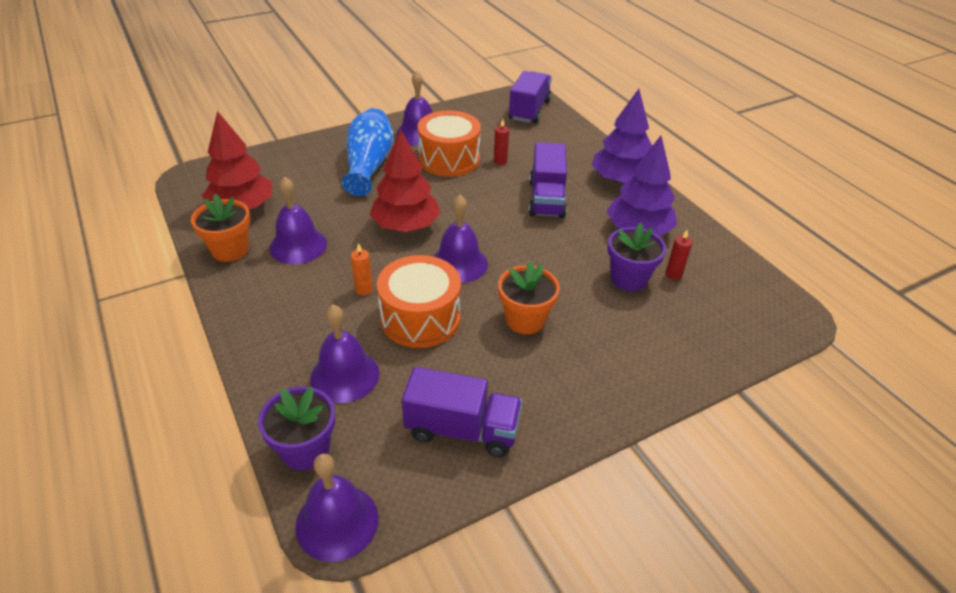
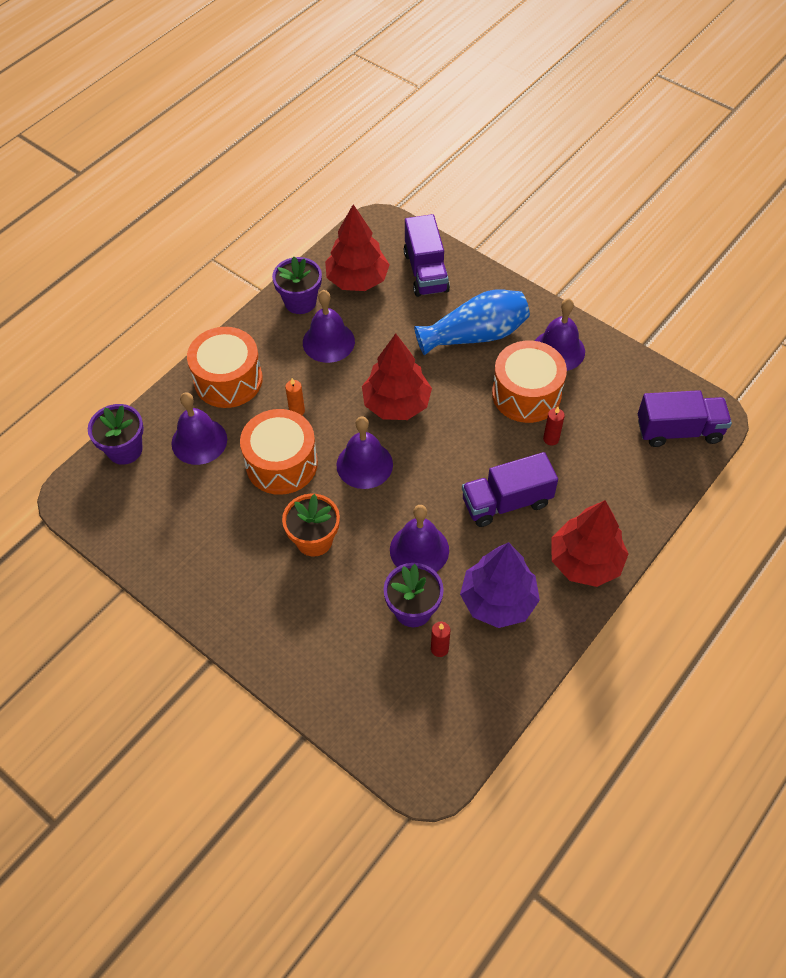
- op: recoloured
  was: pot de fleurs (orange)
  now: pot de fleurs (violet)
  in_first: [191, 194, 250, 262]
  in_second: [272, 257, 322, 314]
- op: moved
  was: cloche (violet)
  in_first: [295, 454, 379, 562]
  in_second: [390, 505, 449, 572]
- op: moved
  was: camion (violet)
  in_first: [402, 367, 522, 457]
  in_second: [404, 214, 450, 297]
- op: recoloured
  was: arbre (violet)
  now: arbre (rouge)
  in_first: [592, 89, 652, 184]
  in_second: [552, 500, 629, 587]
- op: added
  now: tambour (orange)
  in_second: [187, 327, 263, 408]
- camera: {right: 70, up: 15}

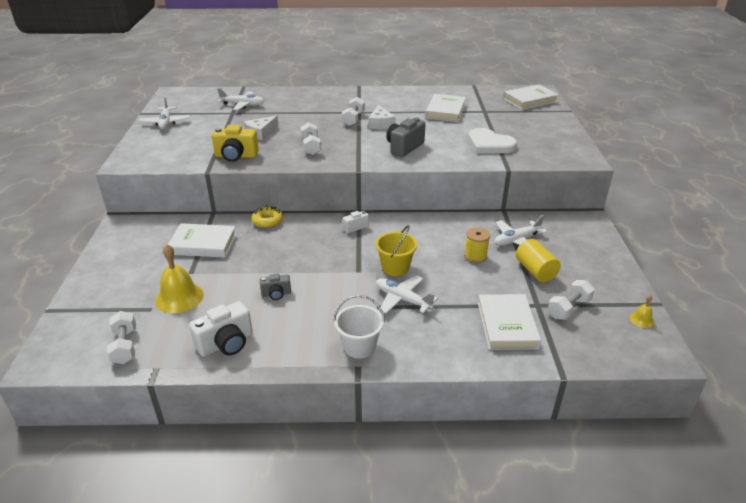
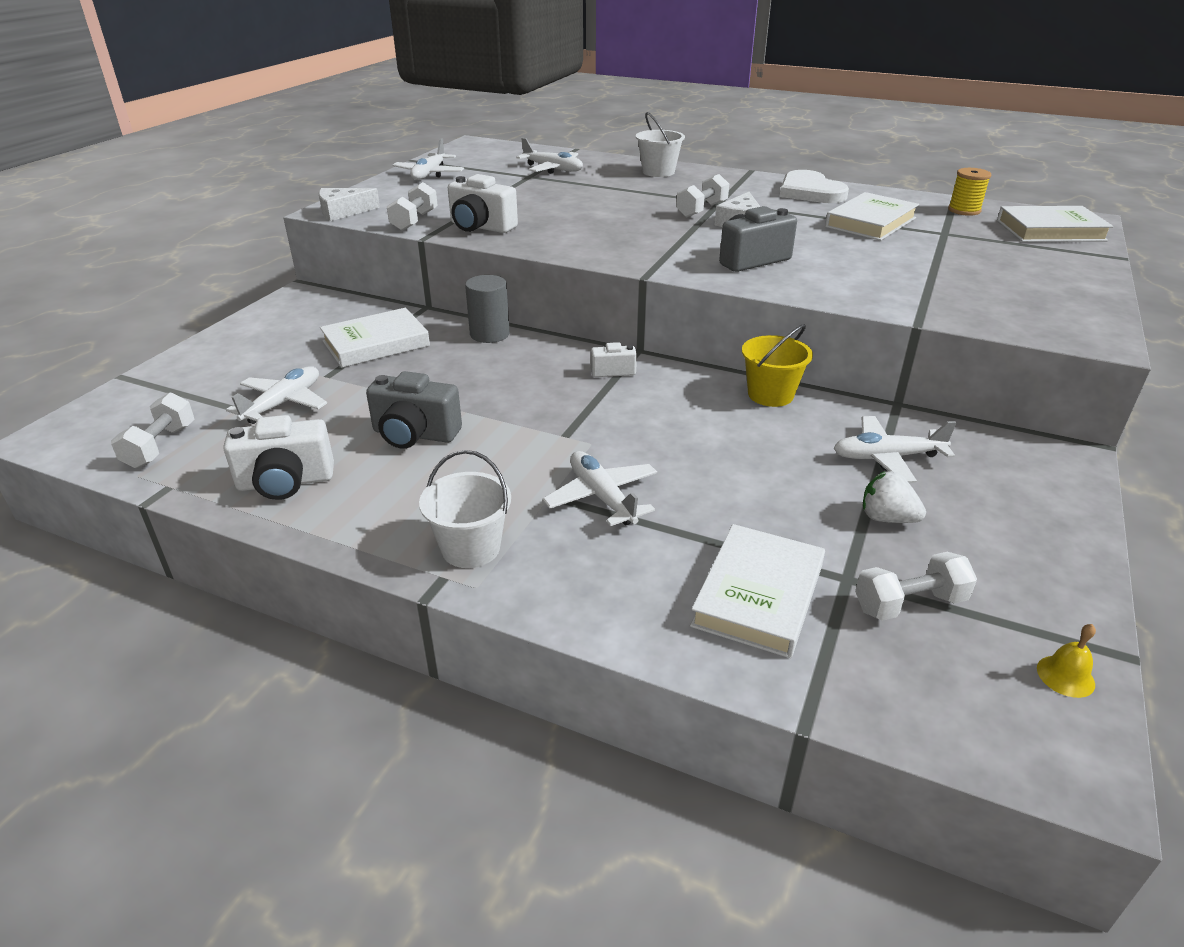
- op: replaced
  was: cloche (jaune)
  now: avion (blanc)
  in_first: [155, 244, 204, 313]
  in_second: [226, 366, 327, 424]
- op: turned
  was: livre (blanc)
  in_first: [168, 223, 236, 258]
  in_second: [320, 308, 430, 368]
  clockwise: -60
- op: recoloured
  was: appareil photo (jaune)
  now: appareil photo (blanc)
  in_first: [212, 125, 259, 162]
  in_second: [448, 174, 518, 233]
- op: moved
  was: fromage (blanc)
  in_first: [244, 116, 279, 140]
  in_second: [319, 188, 380, 221]
- op: replaced
  was: beignet (jaune)
  now: cylindre (gris)
  in_first: [251, 206, 283, 228]
  in_second: [465, 275, 510, 343]
- op: resized
  was: appareil photo (gris)
  in_first: [260, 274, 291, 300]
  in_second: [366, 371, 462, 449]
  ratio: 1.74
- op: moved
  was: haltère (blanc)
  in_first: [301, 122, 321, 155]
  in_second: [387, 182, 438, 231]
- op: moved
  was: seau (jaune)
  in_first: [375, 225, 417, 276]
  in_second: [742, 324, 813, 407]
- op: moved
  was: bobine (jaune)
  in_first: [464, 227, 490, 263]
  in_second: [948, 168, 991, 216]
- op: moved
  was: cœur (blanc)
  in_first: [468, 128, 517, 153]
  in_second: [779, 170, 849, 203]
- op: replaced
  was: cylindre (jaune)
  now: fraise (blanc)
  in_first: [516, 239, 561, 282]
  in_second: [863, 471, 926, 523]
- op: added
  now: seau (blanc)
  in_second: [636, 112, 685, 177]
- camera: {right: 25, up: 0}

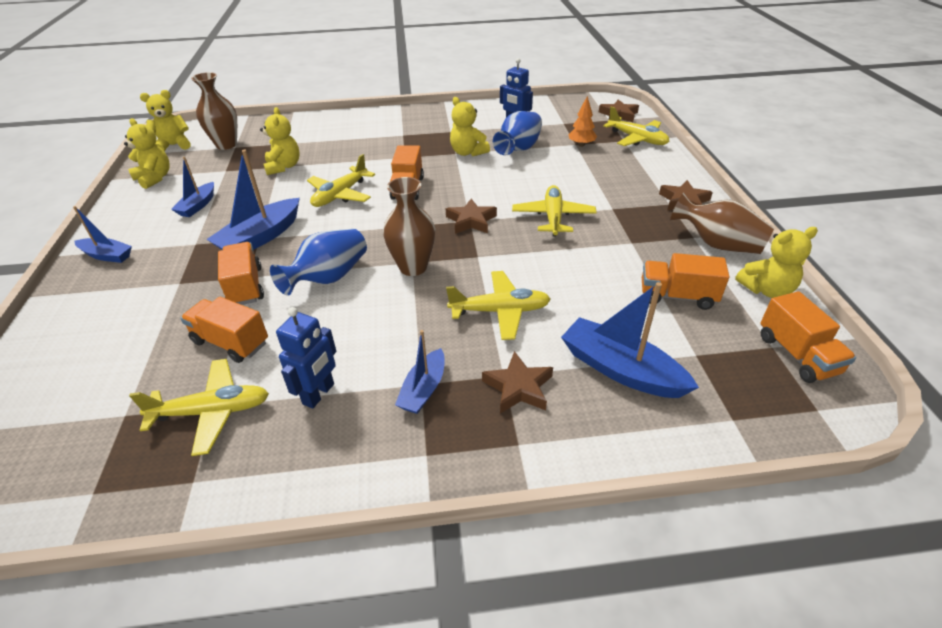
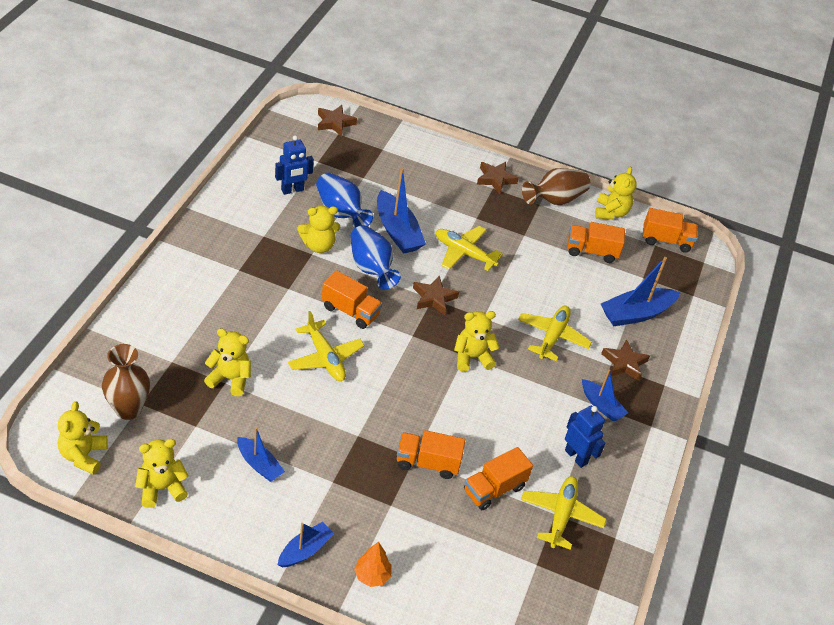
- op: moved
  was: bateau (bleu)
  in_first: [207, 150, 300, 250]
  in_second: [377, 168, 426, 254]
- op: moved
  was: vase (bleu)
  in_first: [270, 229, 367, 296]
  in_second: [350, 225, 401, 290]
- op: replaced
  was: vase (marron)
  now: ours en peluche (jaune)
  in_first: [383, 177, 435, 276]
  in_second: [454, 311, 500, 372]
- op: moved
  was: arbre (orange)
  in_first: [568, 96, 597, 147]
  in_second: [354, 542, 392, 587]
- op: removed
  was: avion (jaune)
  in_first: [603, 107, 670, 146]
- op: turned
  was: camion (orange)
  in_first: [642, 253, 729, 310]
  in_second: [568, 222, 625, 263]
  clockwise: 60
- camera: {right: -70, up: 5}

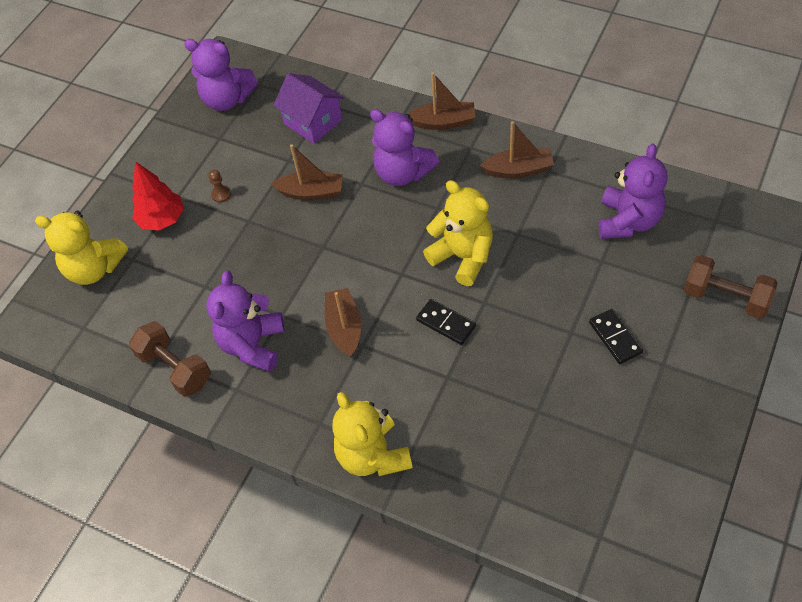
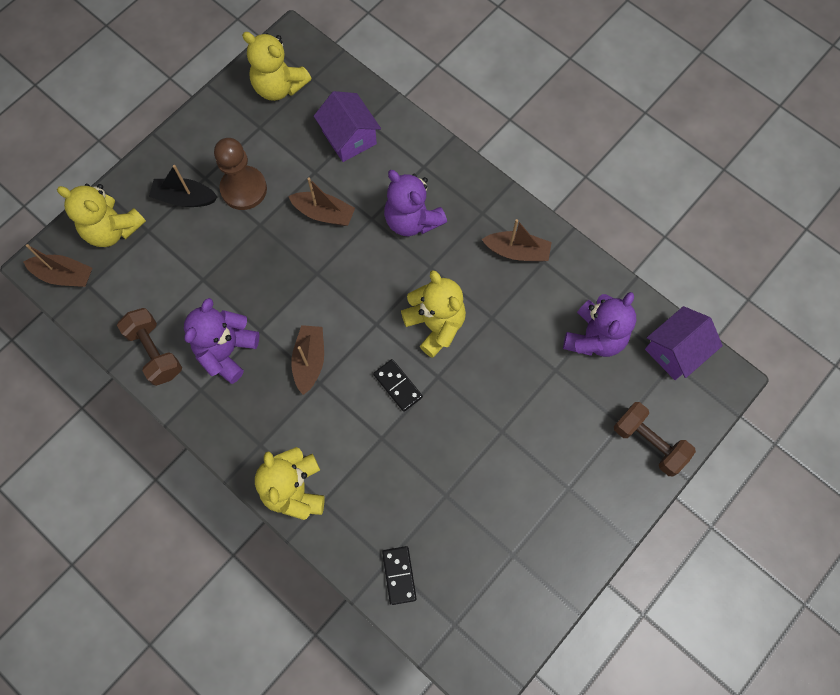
- op: replaced
  was: arbre (rouge)
  now: bateau (noir)
  in_first: [132, 161, 184, 231]
  in_second: [149, 165, 217, 207]
- op: recoloured
  was: ours en peluche (violet)
  now: ours en peluche (jaune)
  in_first: [184, 39, 258, 111]
  in_second: [242, 32, 311, 101]
- op: resized
  was: pion (marron)
  in_first: [208, 170, 231, 203]
  in_second: [214, 138, 267, 210]
  ratio: 2.49
- op: moved
  was: bateau (marron)
  in_first: [408, 73, 476, 130]
  in_second: [23, 244, 92, 287]
- op: moved
  was: domino (noir)
  in_first: [589, 309, 643, 364]
  in_second: [382, 546, 417, 605]
- op: added
  now: maison (violet)
  in_second: [645, 306, 723, 380]
- camera: {right: 10, up: 15}

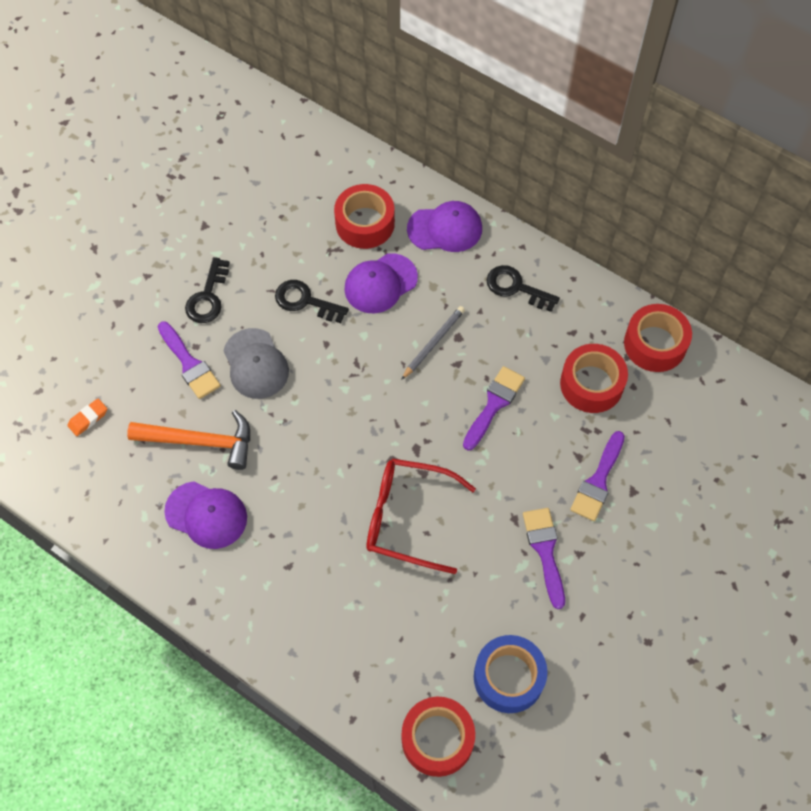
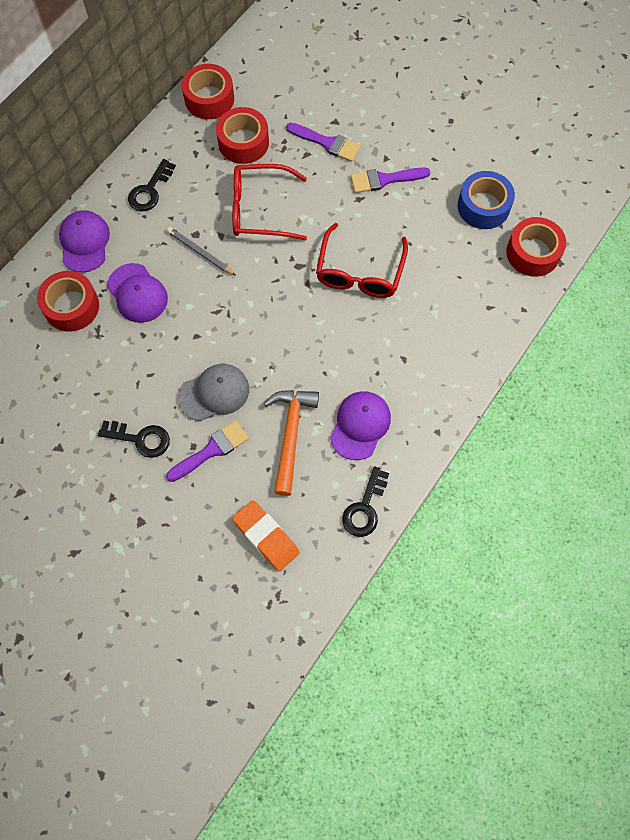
- op: resized
  was: gomme (orange)
  in_first: [68, 399, 107, 436]
  in_second: [232, 500, 300, 571]
  ratio: 1.84
- op: moved
  was: clé (noir)
  in_first: [275, 280, 349, 323]
  in_second: [342, 467, 389, 537]
- op: replaced
  was: pinceau (violet)
  now: lunettes (rouge)
  in_first: [463, 366, 525, 450]
  in_second: [232, 164, 307, 240]
- camera: {right: -90, up: 5}

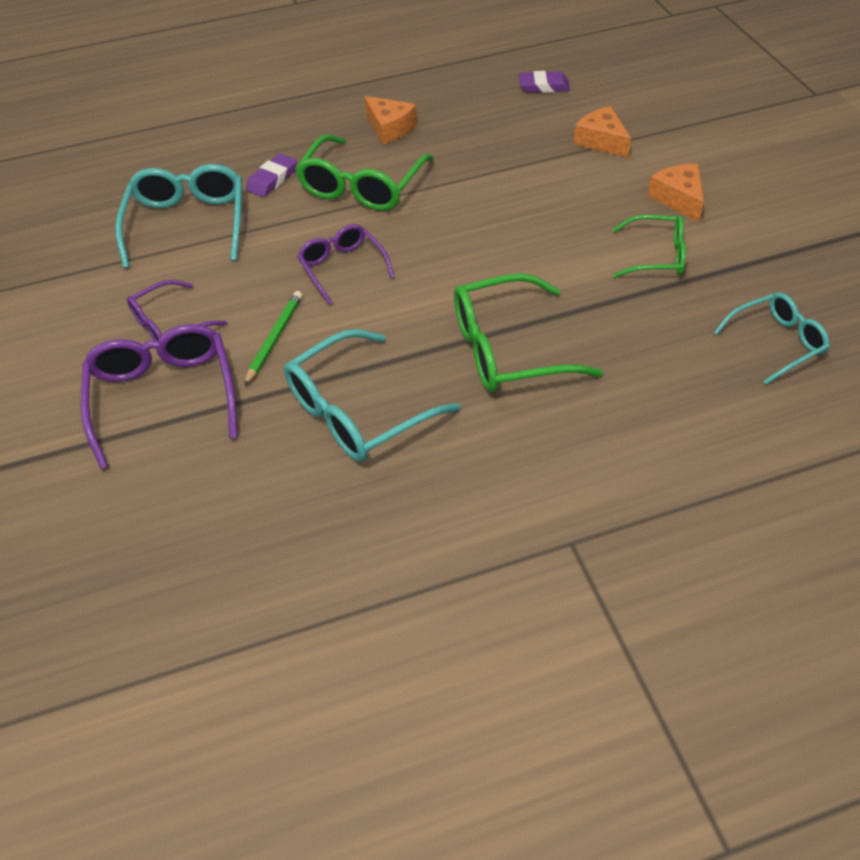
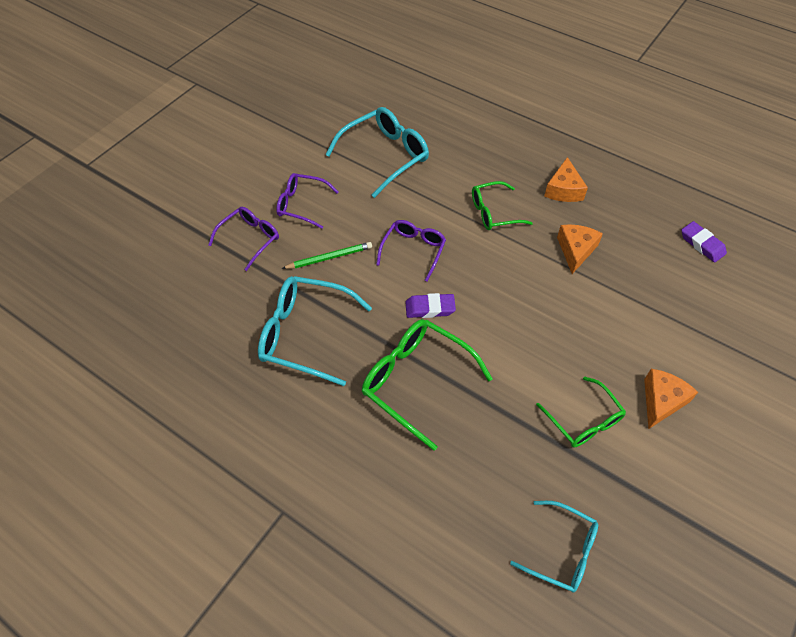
- op: resized
  was: lunettes (violet)
  in_first: [81, 324, 238, 469]
  in_second: [208, 207, 279, 271]
  ratio: 0.63
- op: moved
  was: gomme (violet)
  in_first: [246, 153, 297, 197]
  in_second: [406, 293, 456, 318]
- op: resized
  was: lunettes (vert)
  in_first: [295, 134, 434, 211]
  in_second: [472, 181, 533, 230]
  ratio: 0.63
- op: moved
  was: fromage (orange)
  in_first: [573, 106, 631, 158]
  in_second: [557, 224, 603, 274]
- camera: {right: 50, up: 5}

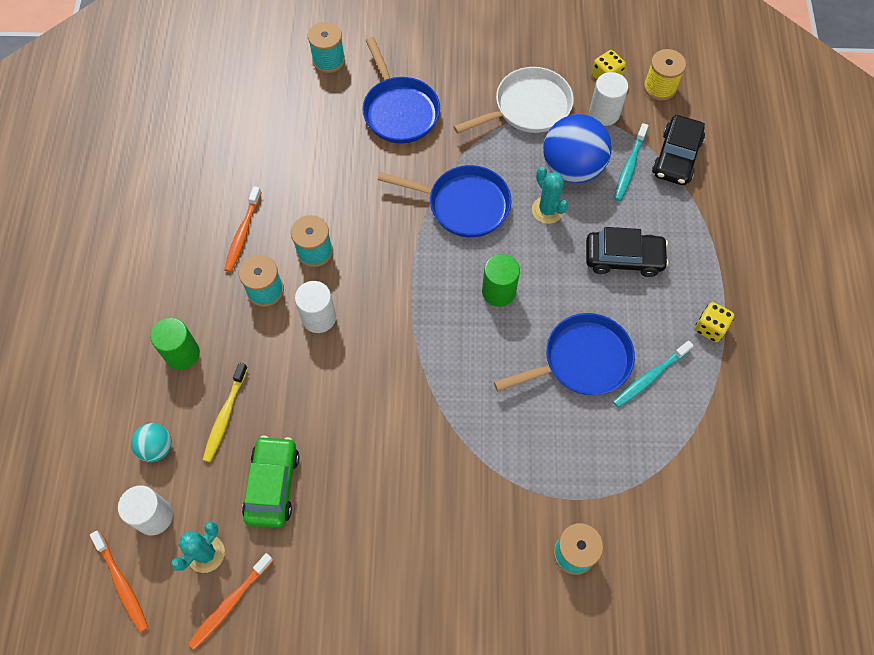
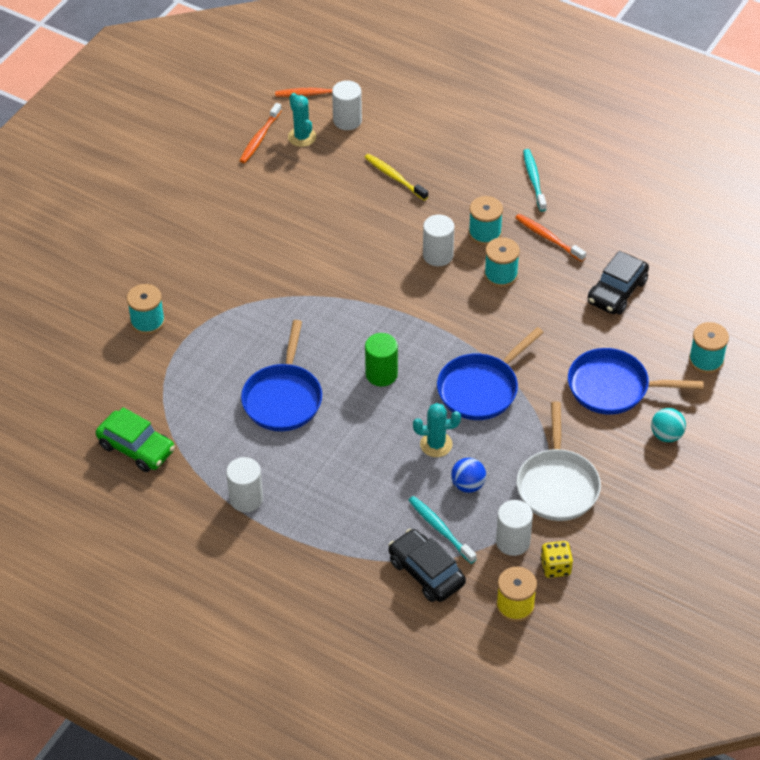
- op: moved
  was: balle (turquoise)
  in_first: [131, 423, 172, 462]
  in_second: [651, 408, 686, 442]
- op: removed
  was: cylindre (vert)
  in_first: [150, 318, 200, 370]
- op: turned
  was: brosse à dents (orange)
  in_first: [188, 553, 274, 650]
  in_second: [239, 103, 282, 163]
  clockwise: -135
- op: moved
  was: voiture (vert)
  in_first: [242, 436, 299, 528]
  in_second: [96, 407, 175, 472]
- op: resized
  was: balle (bleu)
  in_first: [543, 114, 612, 183]
  in_second: [451, 458, 486, 493]
  ratio: 0.51
- op: moved
  was: voiture (noir)
  in_first: [586, 227, 669, 277]
  in_second: [588, 251, 649, 315]
- op: moved
  was: brosse à dents (turquoise)
  in_first: [613, 341, 694, 408]
  in_second: [523, 149, 547, 211]
- op: replaced
  was: dé (jaune)
  now: cylindre (blanc)
  in_first: [695, 302, 734, 342]
  in_second: [226, 457, 263, 512]
- camera: {right: 120, up: -15}

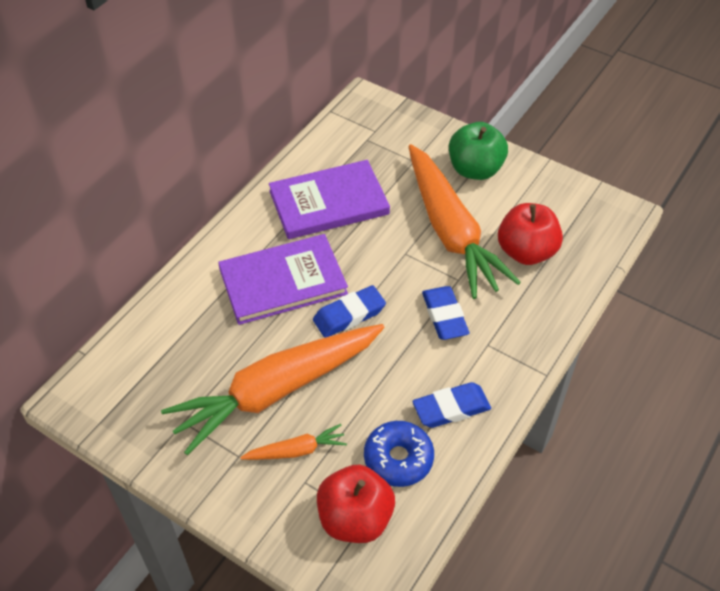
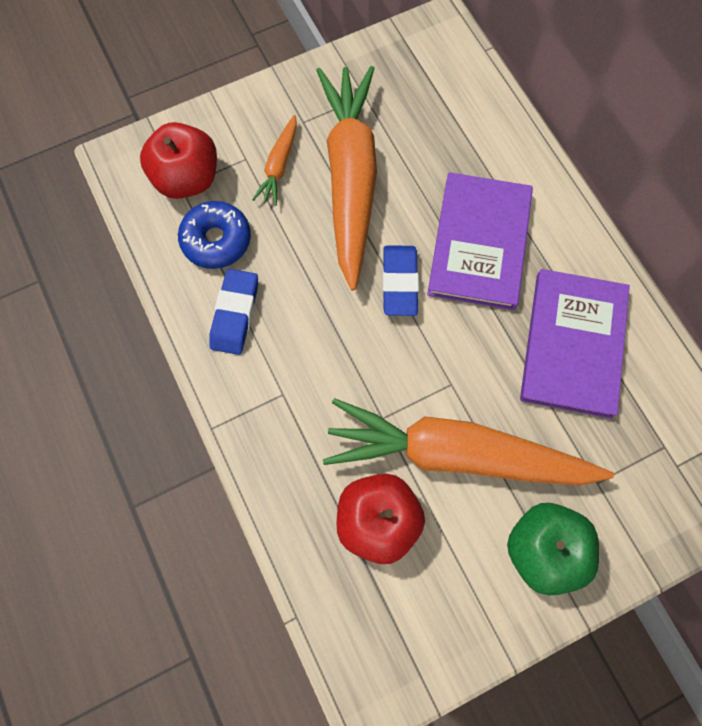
- op: removed
  was: gomme (bleu)
  in_first: [422, 286, 469, 340]
- camera: {right: 120, up: 20}

